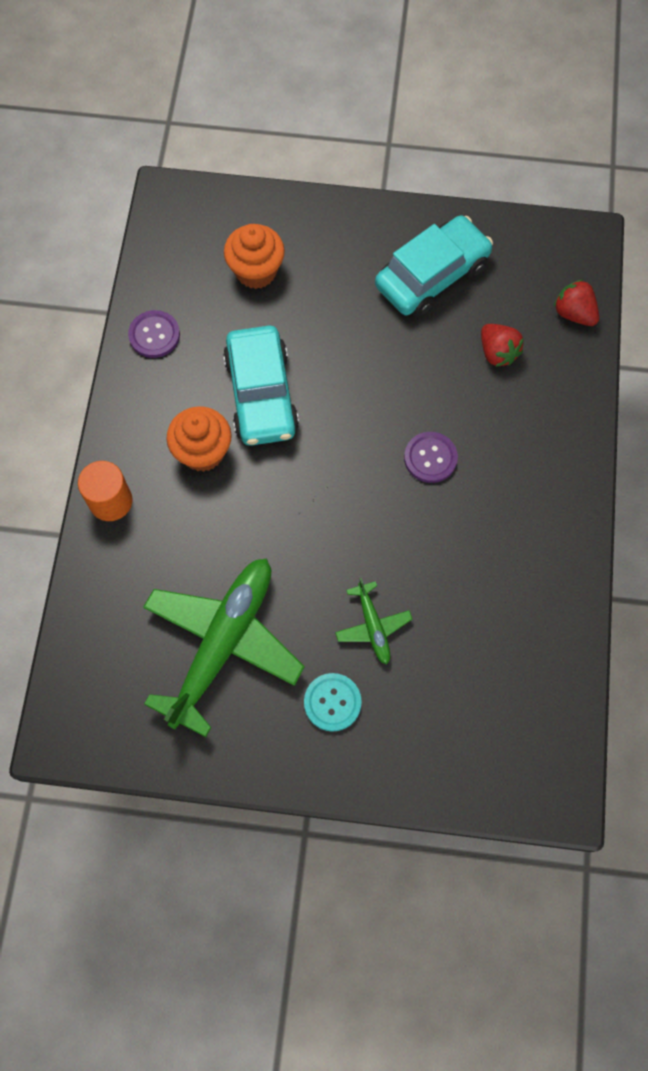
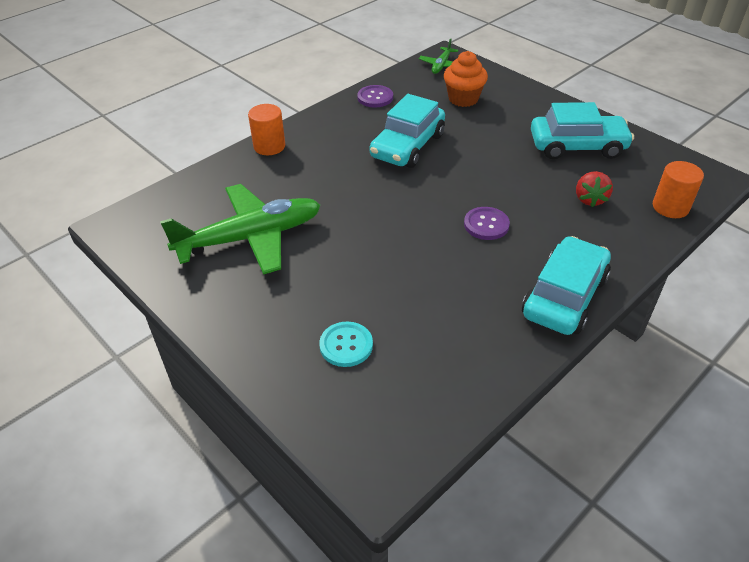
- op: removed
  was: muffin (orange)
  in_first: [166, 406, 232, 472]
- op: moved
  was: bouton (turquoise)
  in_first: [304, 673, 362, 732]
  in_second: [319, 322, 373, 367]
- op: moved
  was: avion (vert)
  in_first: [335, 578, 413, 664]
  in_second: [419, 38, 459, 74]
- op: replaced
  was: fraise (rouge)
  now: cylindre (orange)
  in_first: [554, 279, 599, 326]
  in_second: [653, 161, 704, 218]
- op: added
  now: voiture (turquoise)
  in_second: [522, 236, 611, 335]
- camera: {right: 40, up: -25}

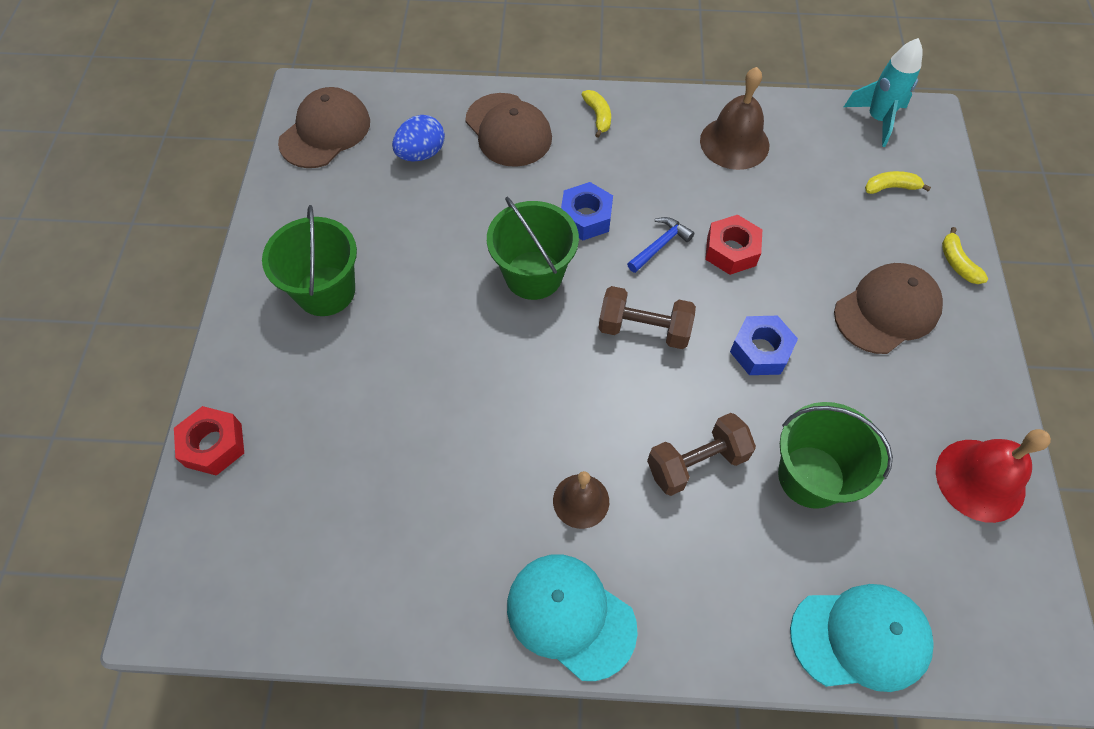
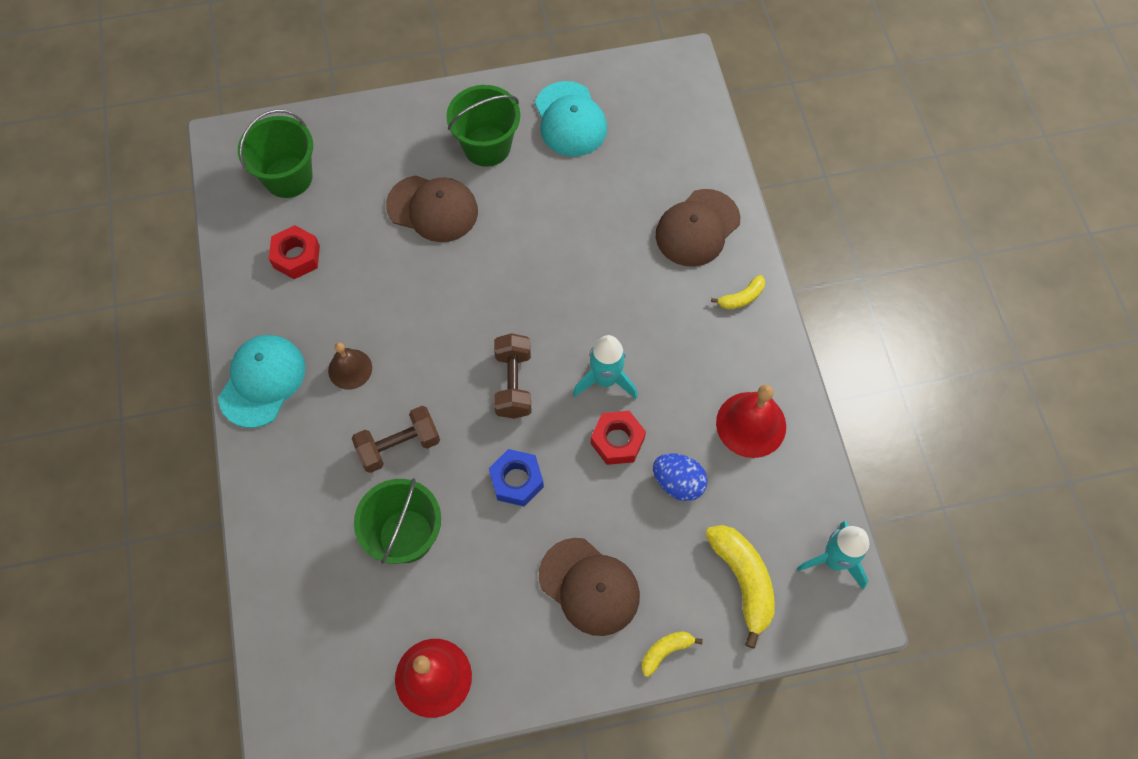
- op: moved
  was: écrou (rouge)
  in_first: [174, 406, 244, 476]
  in_second: [269, 225, 320, 279]
- op: moved
  was: casquette (marron)
  in_first: [278, 87, 370, 168]
  in_second: [386, 175, 478, 242]
- op: moved
  was: œuf (bleu)
  in_first: [392, 115, 445, 162]
  in_second: [653, 453, 708, 501]
- op: moved
  was: seau (vert)
  in_first: [487, 197, 579, 300]
  in_second: [238, 109, 313, 198]
- op: removed
  was: écrou (bleu)
  in_first: [561, 182, 613, 240]
- op: replaced
  was: marteau (bleu)
  now: fusée (turquoise)
  in_first: [627, 217, 695, 273]
  in_second: [573, 335, 638, 399]
- op: turned
  was: haltère (marron)
  in_first: [647, 413, 756, 496]
  in_second: [352, 406, 440, 473]
  clockwise: -75
- op: recoloured
  was: cloche (marron)
  now: cloche (rouge)
  in_first: [700, 67, 769, 170]
  in_second: [716, 385, 786, 458]
- op: moved
  was: casquette (turquoise)
  in_first: [790, 584, 934, 692]
  in_second: [535, 81, 607, 157]
- op: resized
  was: banane (jaune)
  in_first: [865, 171, 931, 194]
  in_second: [705, 525, 775, 649]
  ratio: 1.86
- camera: {right: 75, up: 5}

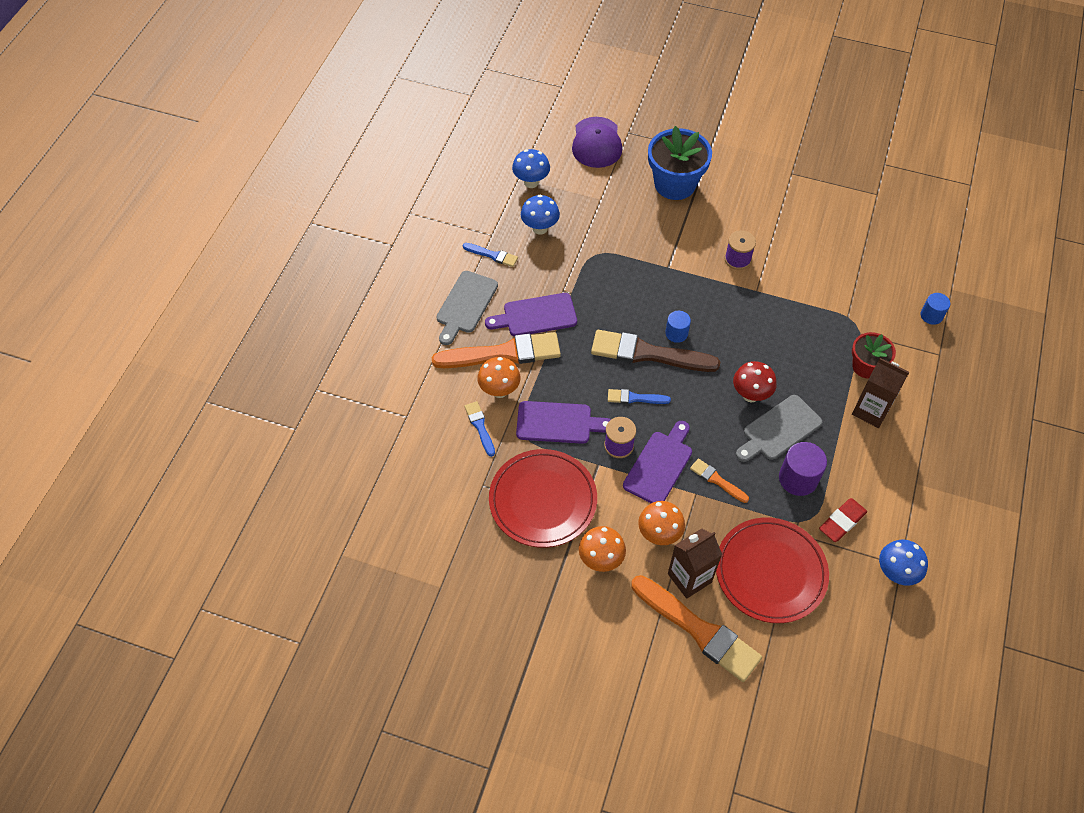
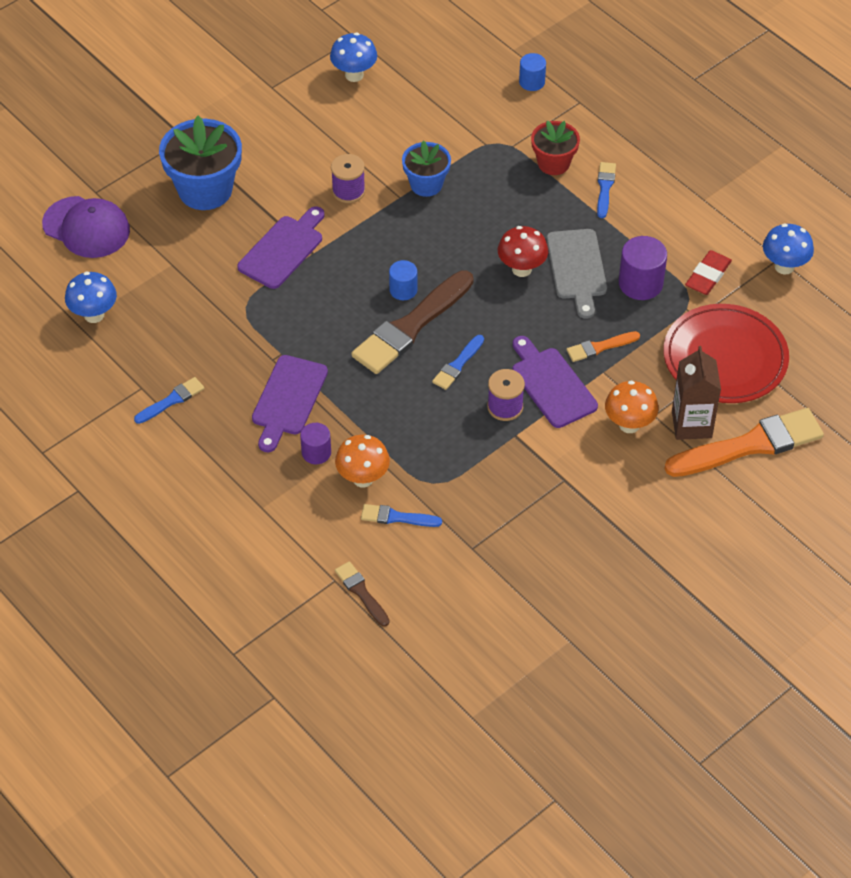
- op: replaced
  was: pinceau (orange)
  now: cylindre (violet)
  in_first: [431, 332, 561, 368]
  in_second: [300, 423, 331, 464]
- op: removed
  was: planche à découper (gris)
  in_first: [436, 271, 498, 345]
- op: removed
  was: assiette (rouge)
  in_first: [489, 449, 597, 548]
- op: moved
  was: planche à découper (violet)
  in_first: [516, 401, 611, 444]
  in_second: [237, 207, 324, 289]
- op: moved
  was: champignon (bleu)
  in_first: [521, 195, 560, 235]
  in_second: [330, 33, 377, 82]
- op: removed
  was: champignon (orange)
  in_first: [579, 526, 626, 572]
- op: turned
  was: gomme (rouge)
  in_first: [819, 498, 867, 542]
  in_second: [685, 250, 732, 295]
  clockwise: 45
- op: replaced
  was: brique de lait (marron)
  now: pinceau (bleu)
  in_first: [852, 358, 909, 428]
  in_second: [597, 162, 616, 218]
- op: added
  now: pinceau (marron)
  in_second: [335, 561, 390, 627]
- op: added
  now: pot de fleurs (bleu)
  in_second: [402, 140, 451, 197]
- camera: {right: -60, up: -5}

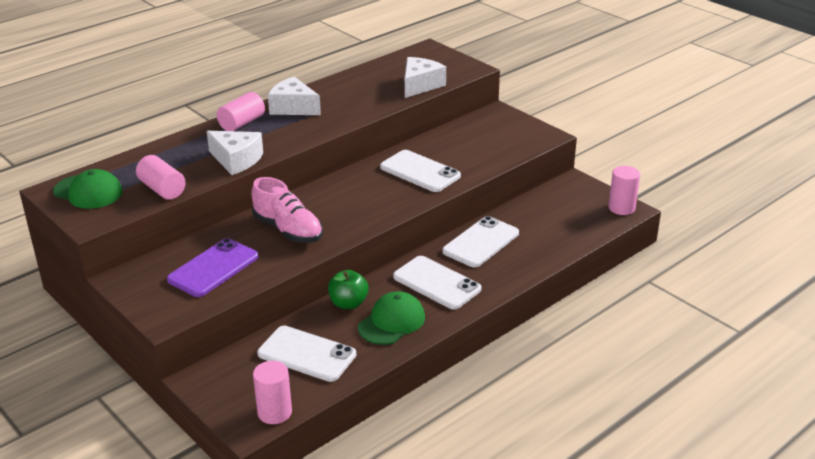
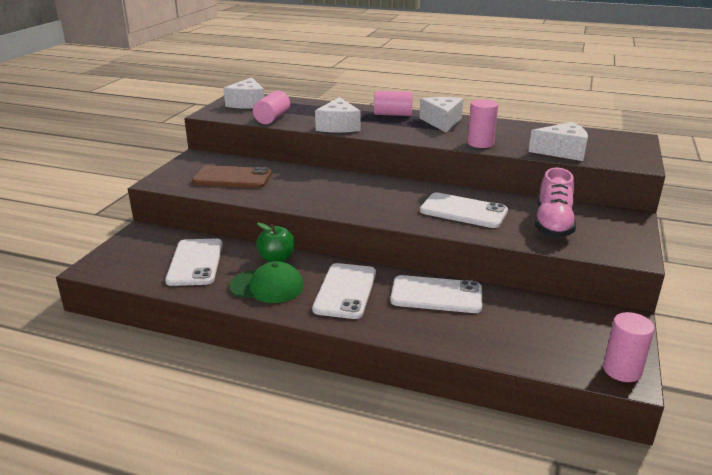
- op: replaced
  was: casquette (vert)
  now: fromage (blanc)
  in_first: [53, 169, 123, 209]
  in_second: [223, 77, 265, 109]
- op: recoloured
  was: téléphone (violet)
  now: téléphone (marron)
  in_first: [167, 238, 259, 297]
  in_second: [192, 165, 272, 188]
- op: moved
  was: chaussure (rose)
  in_first: [251, 177, 323, 243]
  in_second: [535, 168, 576, 237]
- op: moved
  was: cylindre (rose)
  in_first: [253, 361, 292, 424]
  in_second: [468, 99, 498, 148]
- op: turned
  was: téléphone (blanc)
  in_first: [380, 150, 461, 192]
  in_second: [420, 192, 508, 228]
  clockwise: -75
- camera: {right: 60, up: -5}

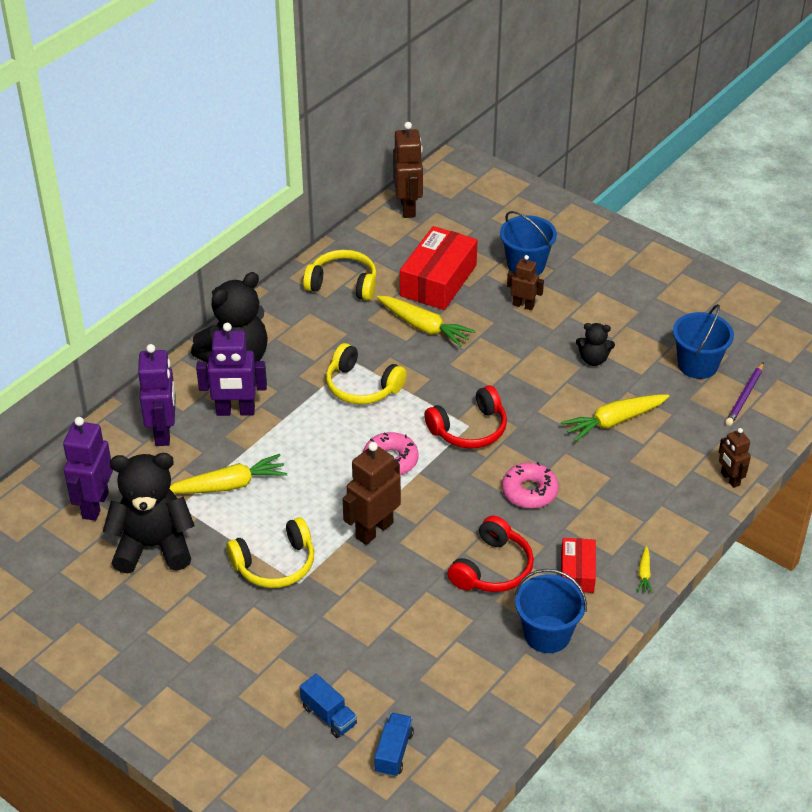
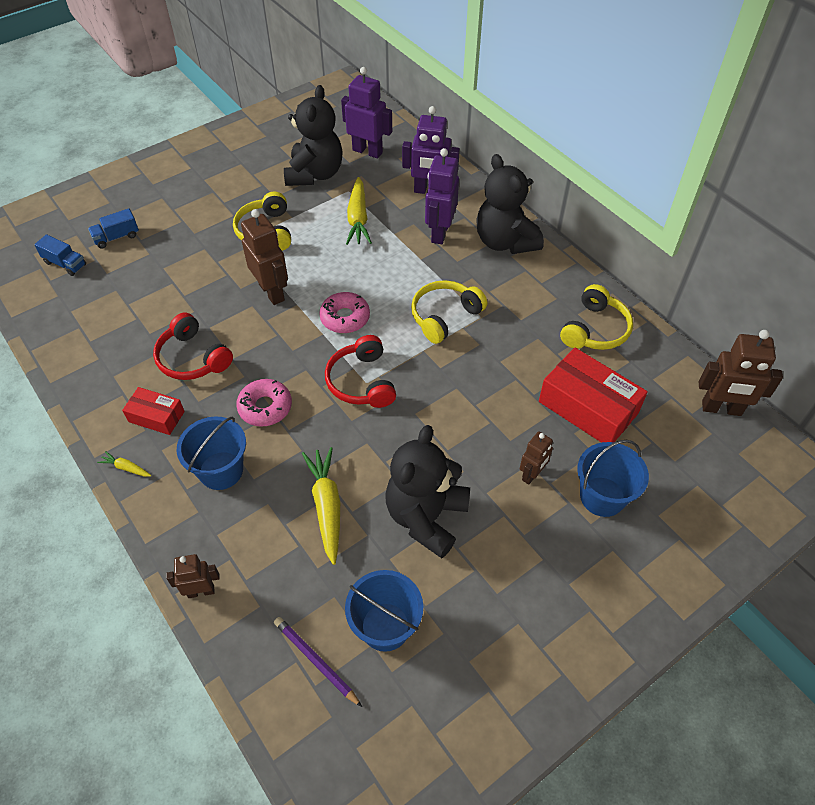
- op: removed
  was: carotte (jaune)
  in_first: [377, 296, 475, 347]
- op: moved
  was: seau (bleu)
  in_first: [515, 569, 587, 653]
  in_second: [177, 417, 246, 490]
- op: resized
  was: ours en peluche (noir)
  in_first: [576, 323, 615, 366]
  in_second: [386, 425, 470, 558]
  ratio: 2.07
- camera: {right: 105, up: 10}

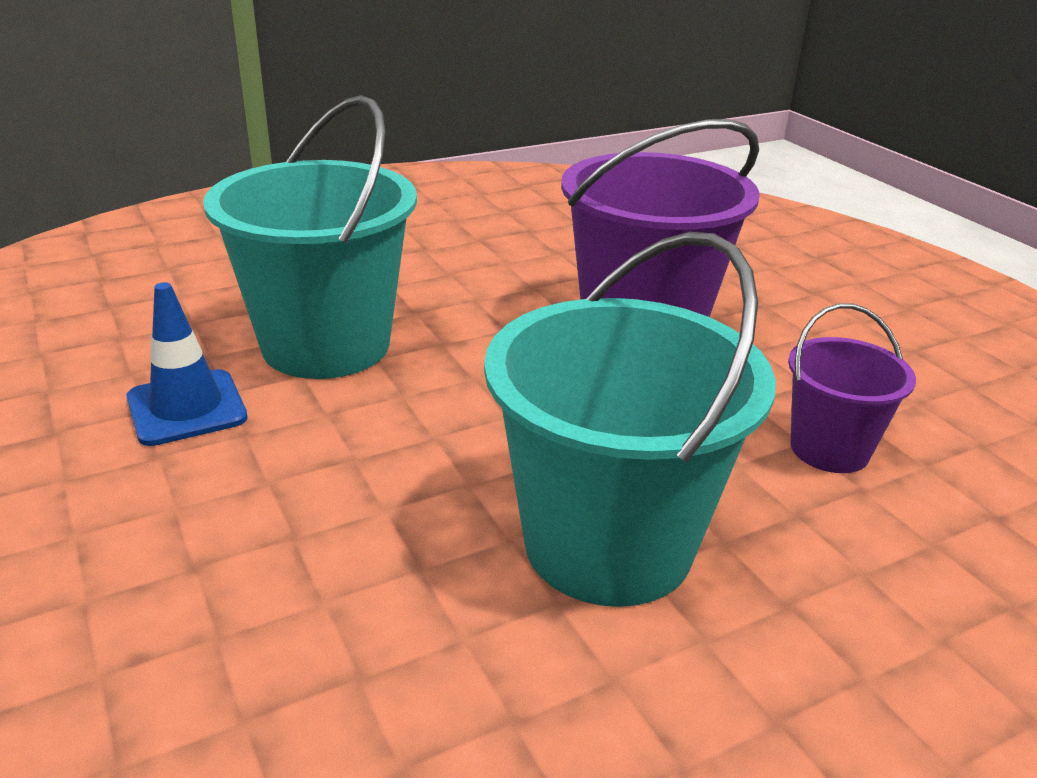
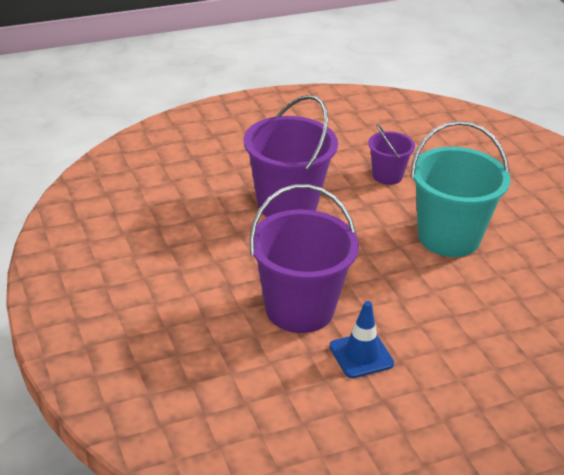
- op: recoloured
  was: seau (turquoise)
  now: seau (violet)
  in_first: [203, 95, 417, 379]
  in_second: [250, 184, 359, 333]
- camera: {right: -85, up: 5}

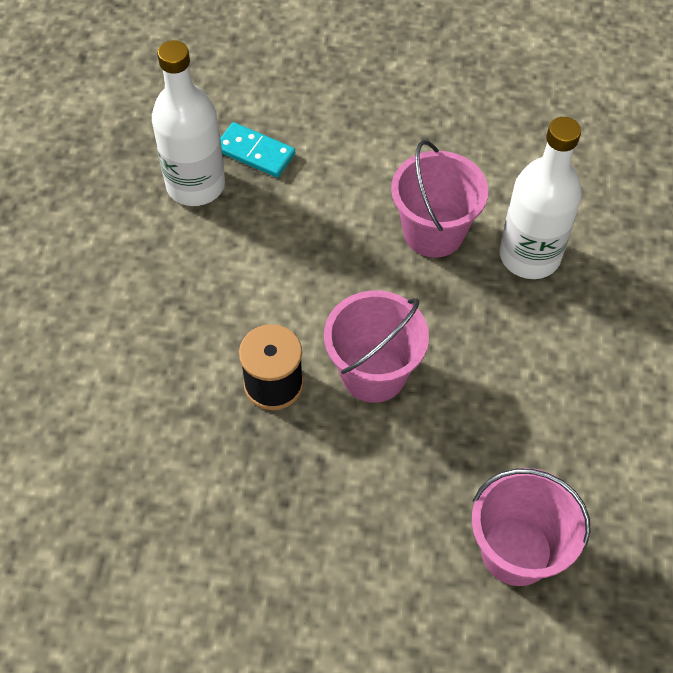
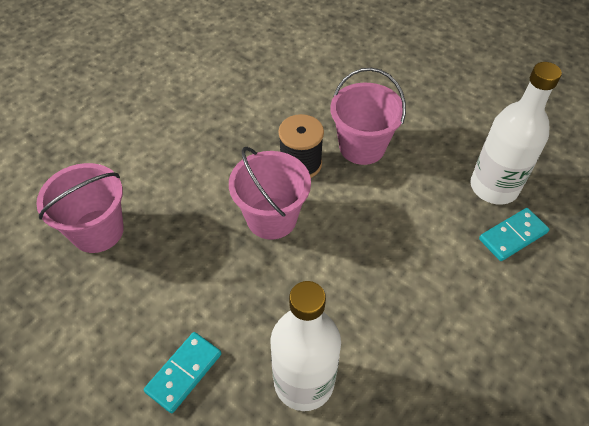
- op: moved
  was: seau (rose)
  in_first: [391, 140, 488, 258]
  in_second: [330, 68, 406, 165]
- op: added
  now: domino (turquoise)
  in_second: [144, 332, 221, 413]
- camera: {right: 120, up: -5}

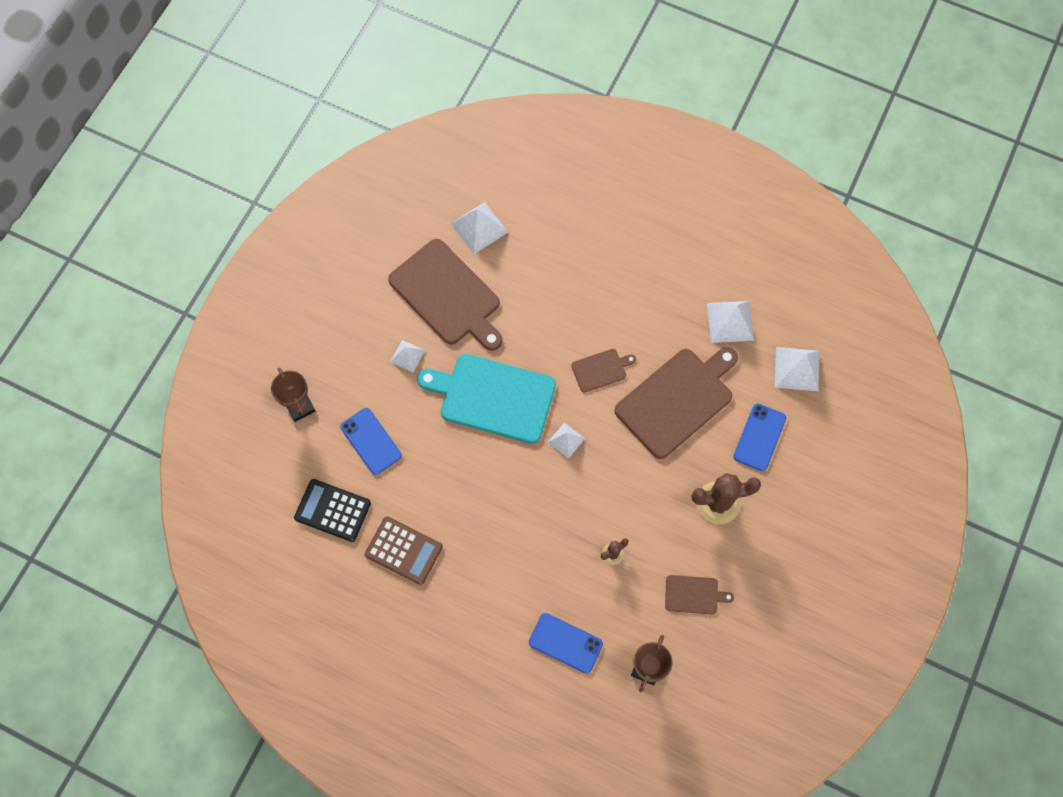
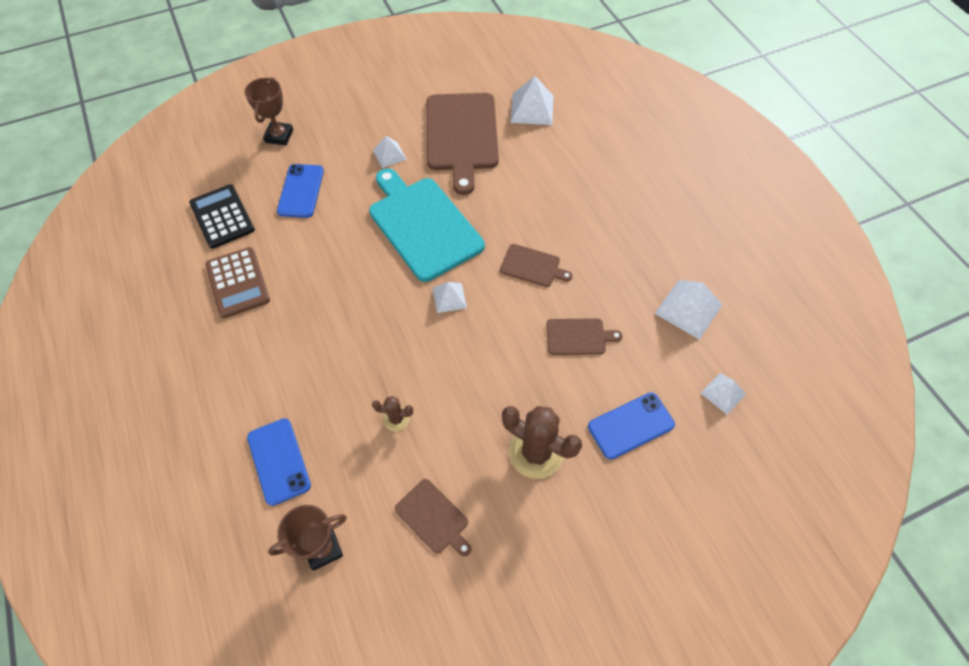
- op: resized
  was: planche à découper (marron)
  in_first: [614, 347, 738, 459]
  in_second: [546, 318, 623, 355]
  ratio: 0.47
- op: resized
  was: pyramide (blanc)
  in_first: [775, 347, 819, 391]
  in_second: [701, 373, 746, 415]
  ratio: 0.61
- camera: {right: 40, up: -10}

